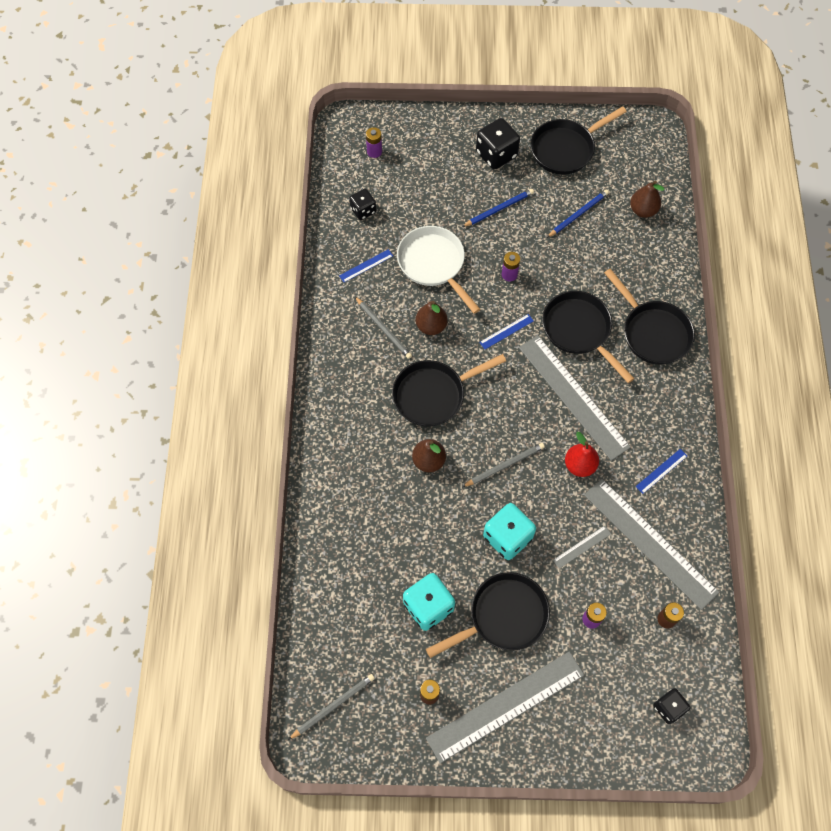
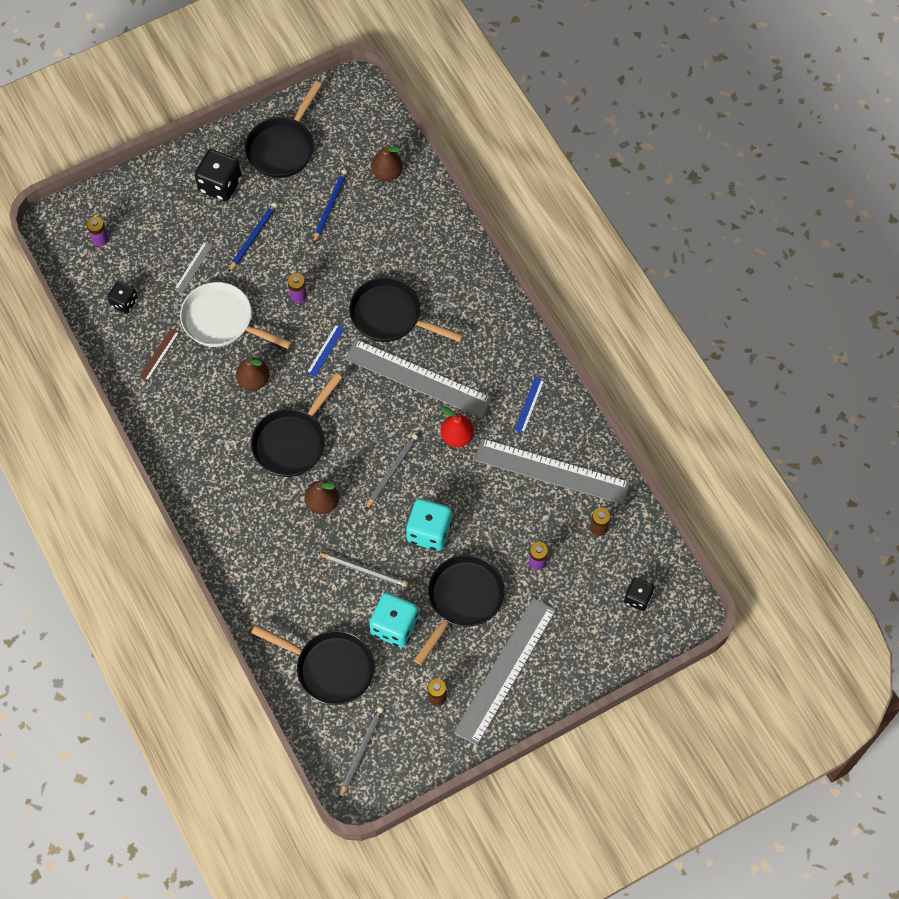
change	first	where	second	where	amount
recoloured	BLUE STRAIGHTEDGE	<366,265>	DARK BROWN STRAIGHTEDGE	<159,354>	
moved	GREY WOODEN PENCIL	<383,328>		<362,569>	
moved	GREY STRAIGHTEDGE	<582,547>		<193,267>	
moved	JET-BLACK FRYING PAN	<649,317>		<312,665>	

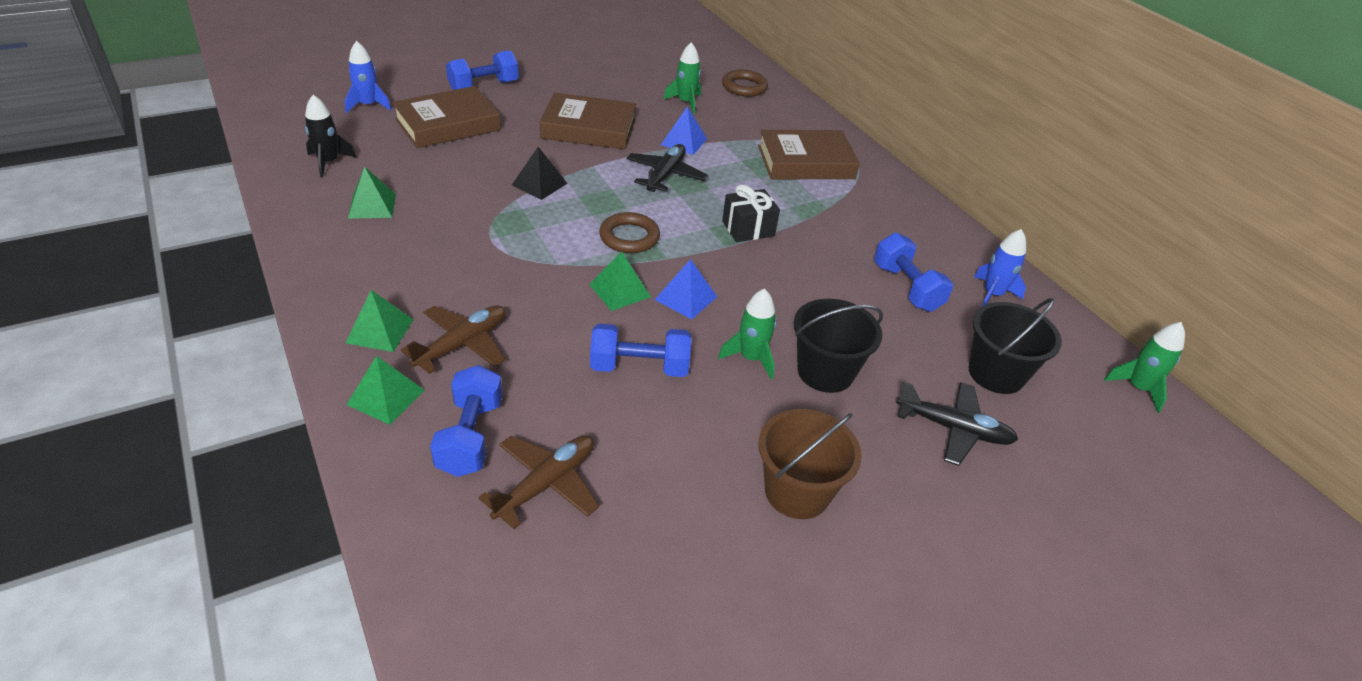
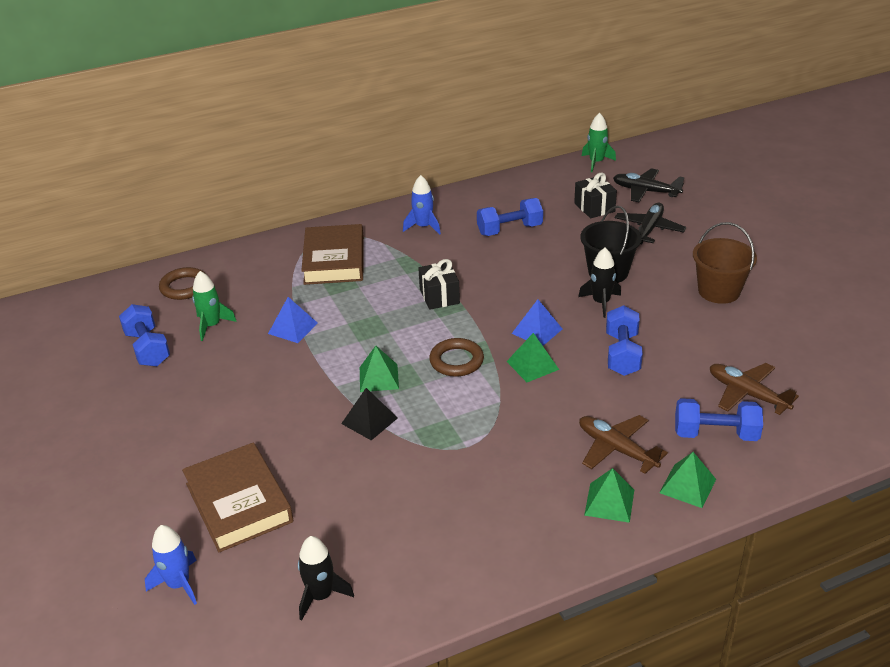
change	first	where	second	where	amount
moved	EMERALD PYRAMID SHAPE	<372,192>		<379,369>	
moved	BLUE HAND WEIGHT	<482,70>		<144,335>	
removed	DARK BROWN HARDCOVER	<588,121>			
moved	JET-BLACK PLANE	<667,168>		<649,185>	
recoloured	EMERALD SPACESHIP	<747,333>	JET-BLACK SPACESHIP	<599,283>	
replaced	JET-BLACK SAND BUCKET	<1015,346>	JET-BLACK PRESENT	<595,195>	
moved	BLUE SPACESHIP	<1000,268>		<422,205>	

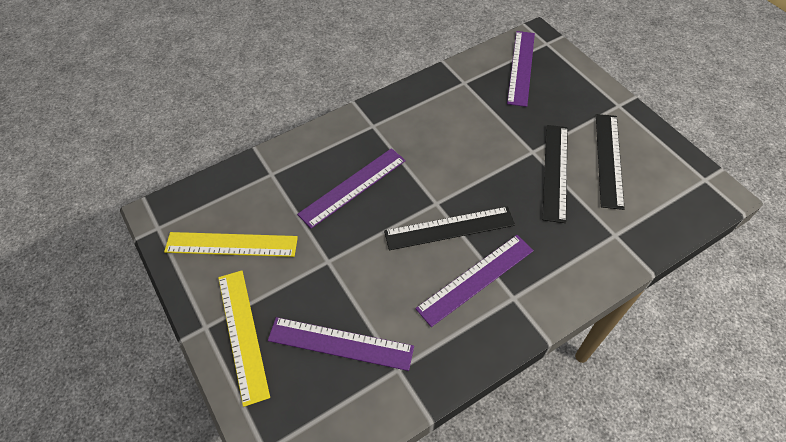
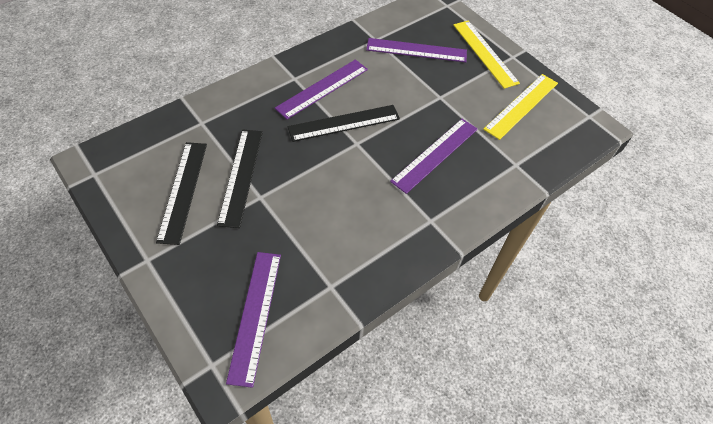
change	first	where	second	where	amount
turned	YELLOW STRAIGHTEDGE	<231,244>		<520,107>	45 degrees counterclockwise

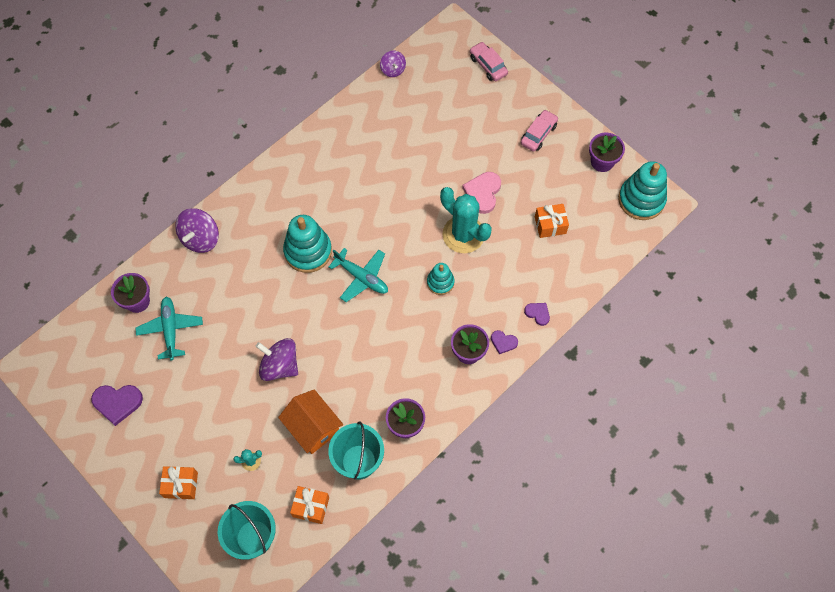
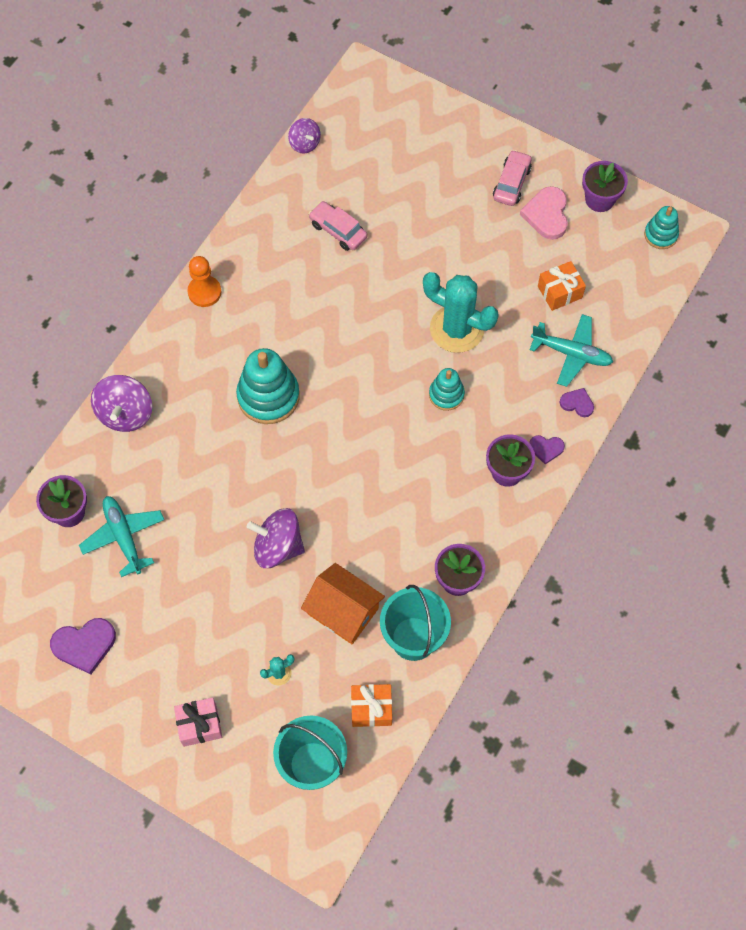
change	first	where	second	where	amount
recoloured	ORANGE PRESENT	<178,482>	ROSY PRESENT	<198,722>	
moved	TEAL PLANE	<358,275>		<571,350>	
moved	ROSY HEART	<481,193>		<544,213>	
moved	ROSY AUTOMOBILE	<489,61>		<338,226>	
resized	TEAL RING STACKER	<642,190>		<661,227>	x0.57
added			ORANGE GAME PAWN	<204,281>	

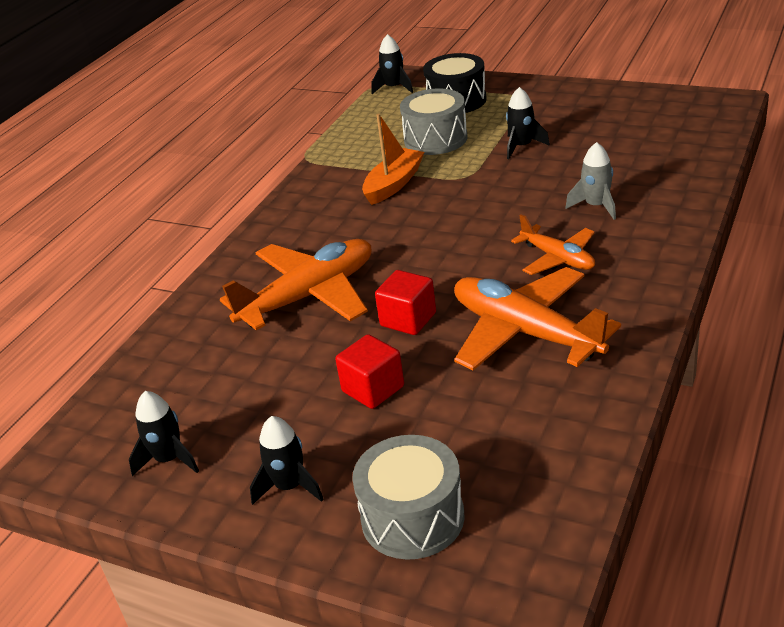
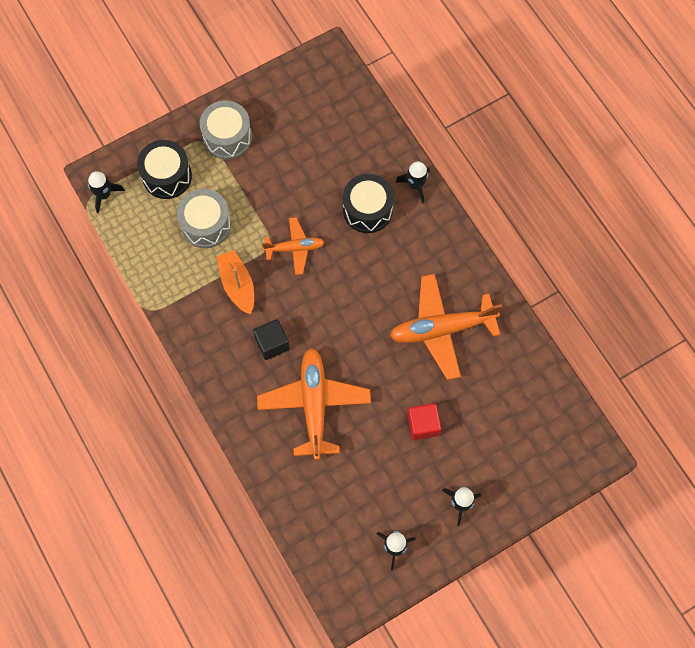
change	first	where	second	where	amount
moved	GREY SNARE DRUM	<408,497>		<226,130>	
removed	RED SOLID CUBE	<405,302>			
moved	JET-BLACK SPACESHIP	<528,123>		<412,182>	
moved	ORANGE PLANE	<553,244>		<293,246>	
replaced	GREY SPACESHIP	<591,181>	JET-BLACK SNARE DRUM	<368,203>	
added			JET-BLACK SOLID CUBE	<271,339>	

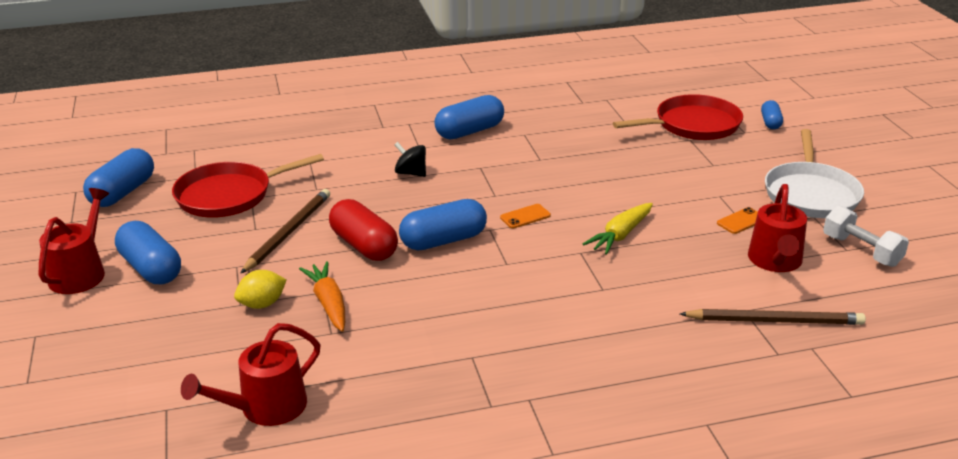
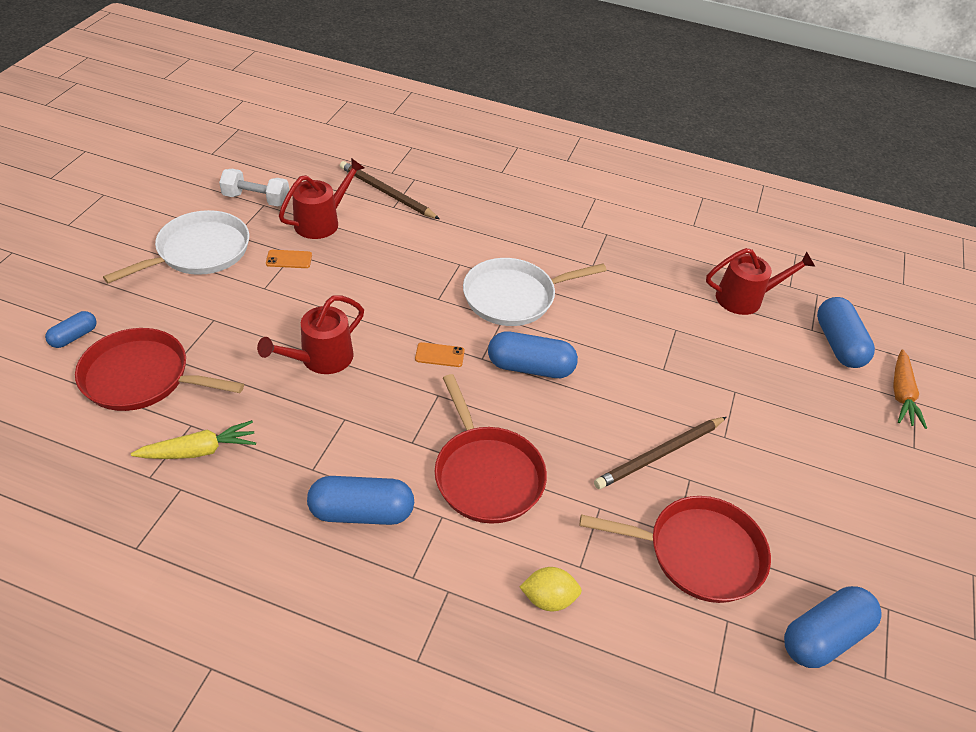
change	first	where	second	where	amount
moved	RED WATERING POT	<74,241>		<310,334>	
moved	BLUE CAPSULE	<148,252>		<846,332>	
moved	YELLOW TOY LEMON	<260,289>		<551,589>	
moved	ORANGE ROOT VEGETABLE	<322,296>		<910,389>	
removed	RED CAPSULE	<363,230>			
replaced	JET-BLACK TOY TOP	<410,159>	RED FRYING PAN	<491,449>	
moved	YELLOW ROOT VEGETABLE	<618,229>		<193,439>	
turned	SNOW-WHITE HAND WEIGHT	<866,236>		<254,187>	75 degrees counterclockwise
added			SNOW-WHITE FRYING PAN	<535,292>	

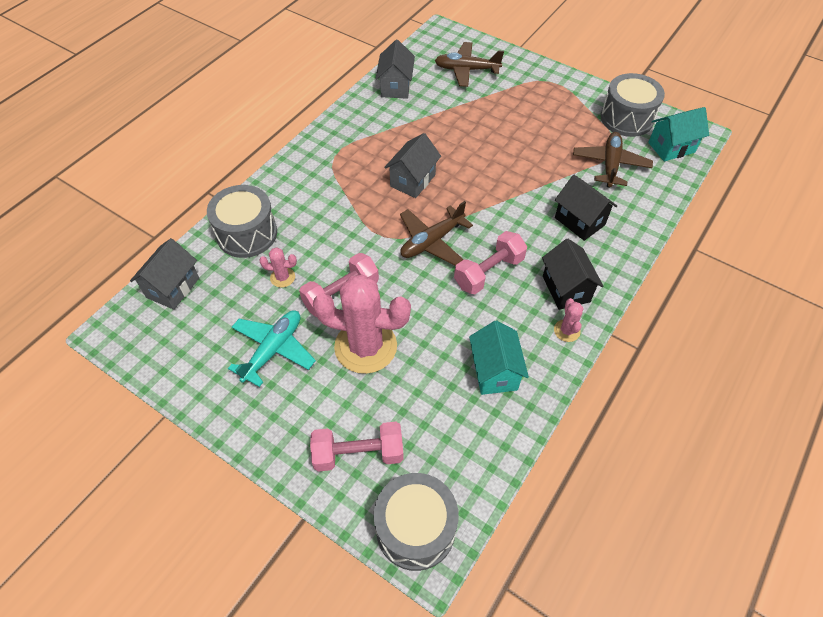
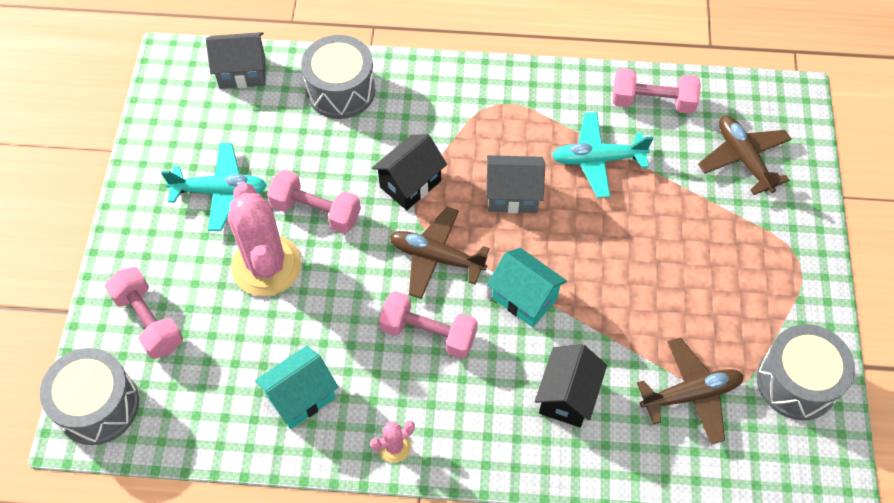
change	first	where	second	where	amount
removed	ROSY SAGUARO CACTUS	<278,267>			
replaced	GREY HOUSE	<395,69>	ROSY HAND WEIGHT	<657,91>	
moved	JET-BLACK HOUSE	<572,274>		<409,172>	
moved	TEAL HOUSE	<678,134>		<527,287>	
added			TEAL PLANE	<602,155>	

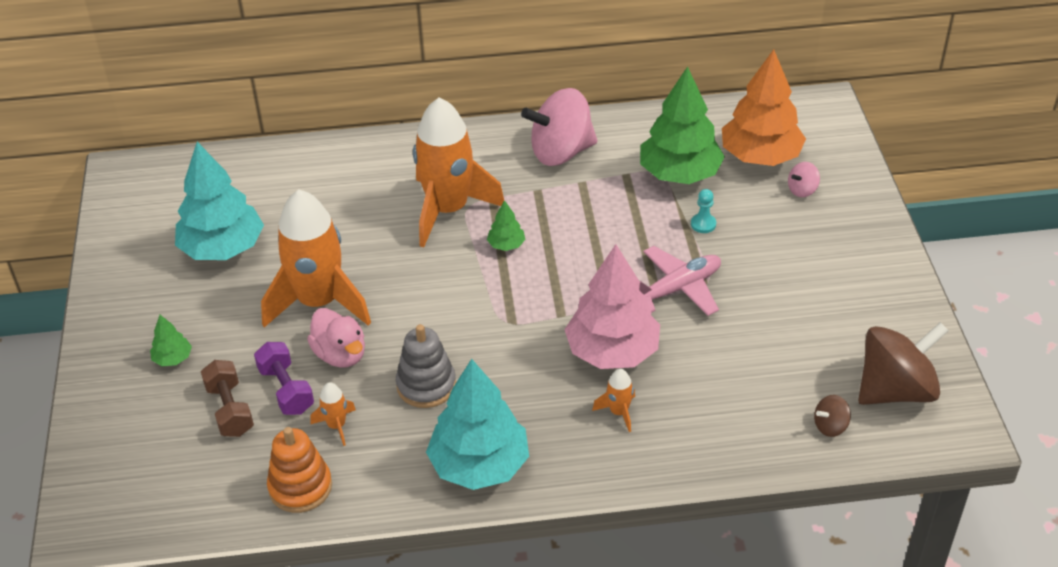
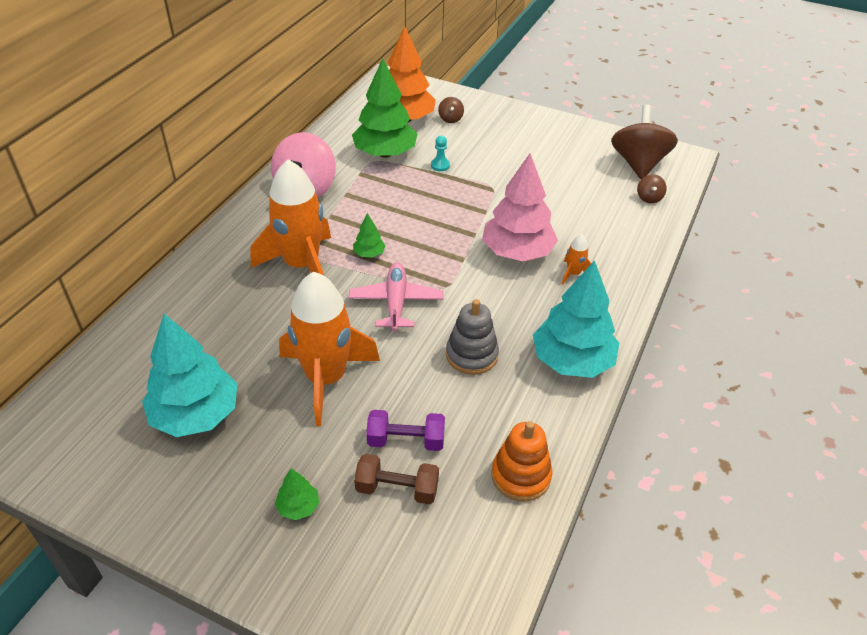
change	first	where	second	where	amount
removed	ROSY RUBBER DUCK	<336,338>			
removed	ORANGE SPACESHIP	<333,414>			
moved	ROSY PLANE	<680,281>		<396,297>	
recoloured	ROSY TOY TOP	<804,179>	DARK BROWN TOY TOP	<451,110>	

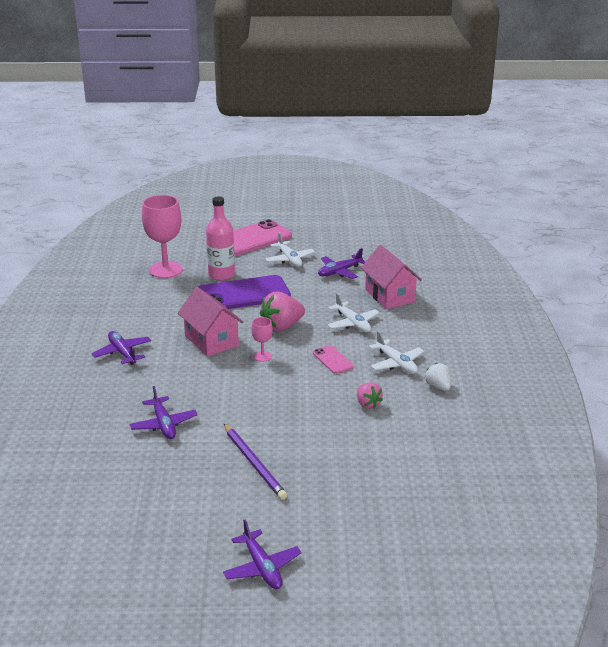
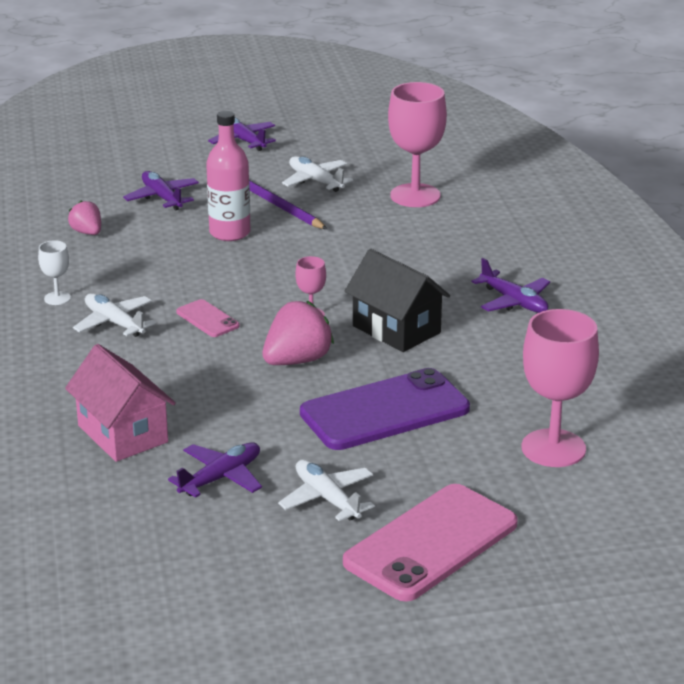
change	first	where	second	where	amount
moved	PURPLE PLANE	<163,412>		<161,190>	
recoloured	ROSY HOUSE	<211,322>	JET-BLACK HOUSE	<397,300>	
moved	ROSY DRINK BOTTLE	<220,238>		<228,176>	
moved	SNOW-WHITE PLANE	<353,312>		<317,174>	
moved	ROSY TOY STRAWBERRY	<370,395>		<84,217>	
replaced	SNOW-WHITE TOY STRAWBERRY	<437,377>	SNOW-WHITE WINE GLASS	<54,272>	
added			ROSY WINE GLASS	<417,144>	

